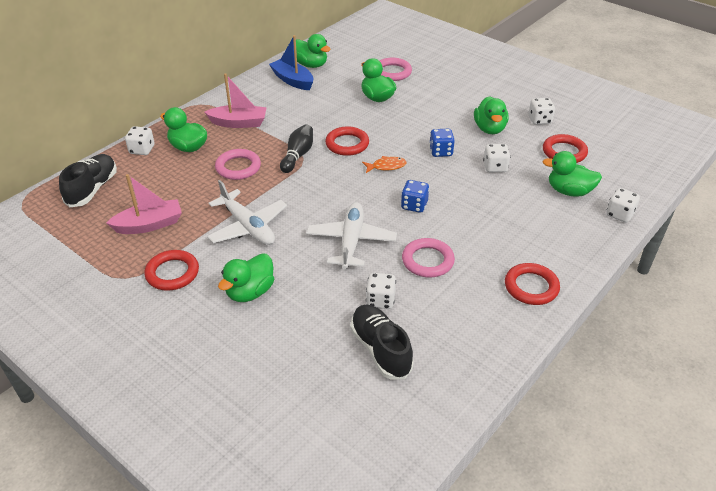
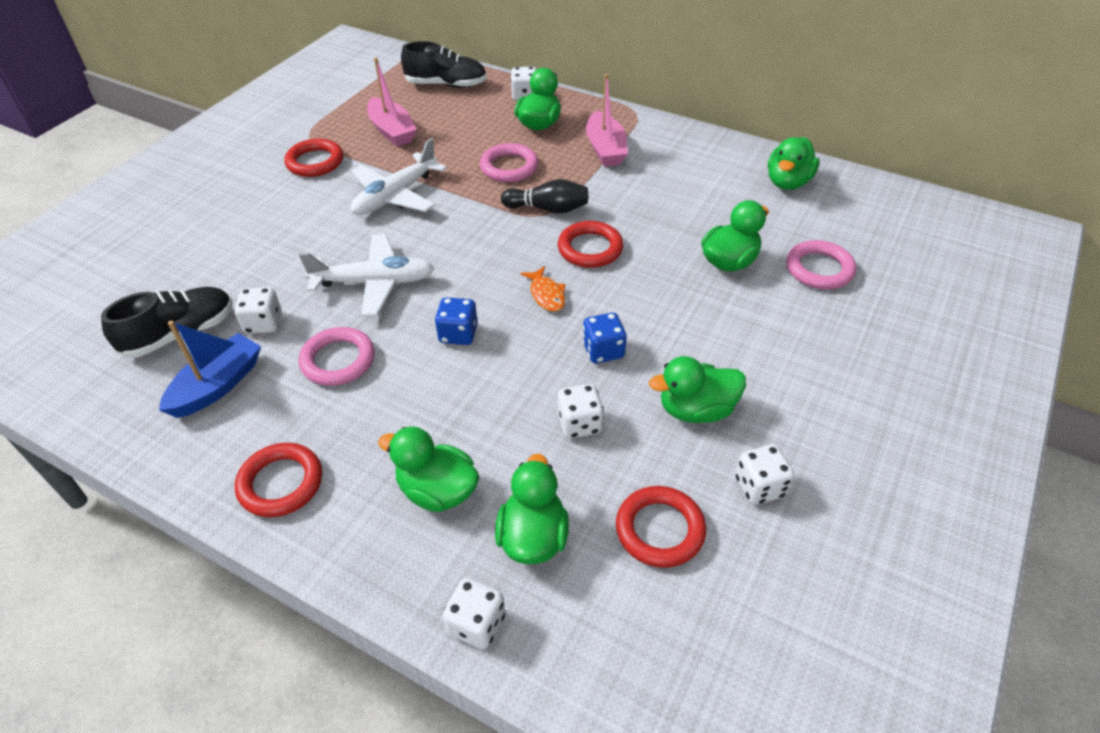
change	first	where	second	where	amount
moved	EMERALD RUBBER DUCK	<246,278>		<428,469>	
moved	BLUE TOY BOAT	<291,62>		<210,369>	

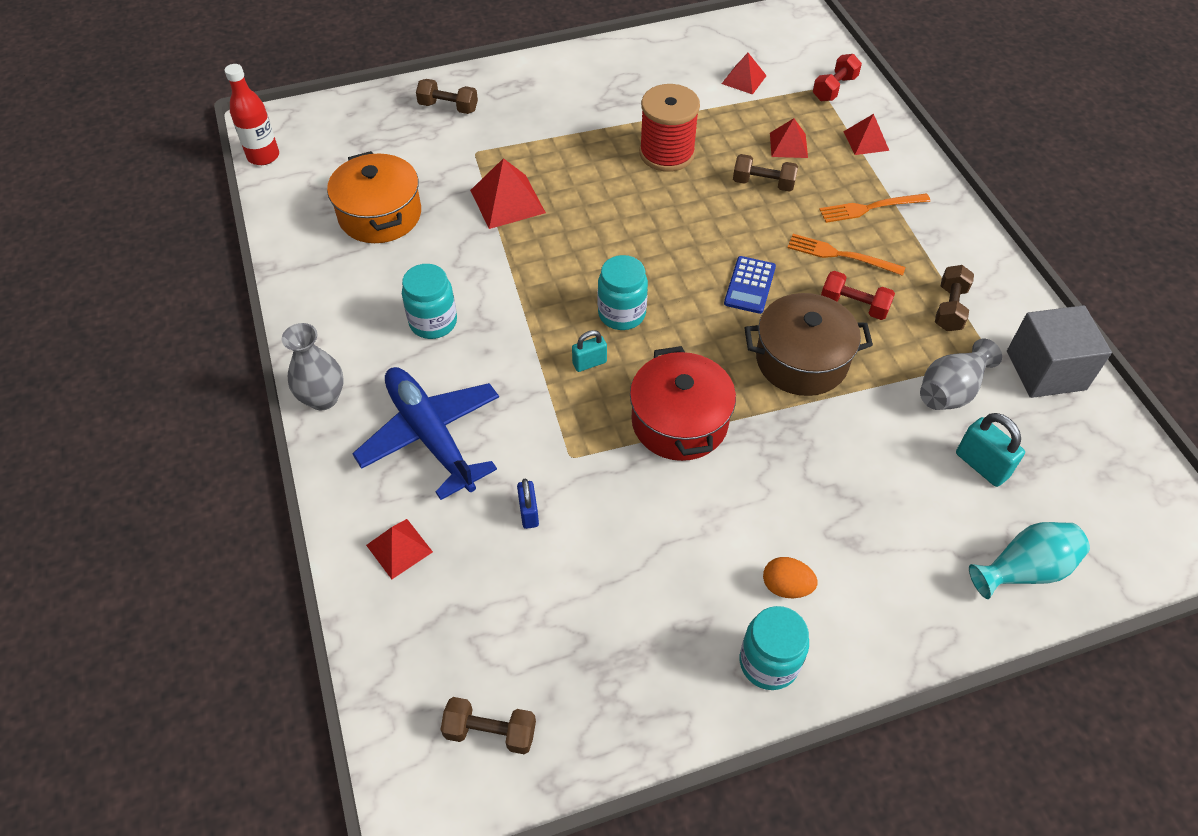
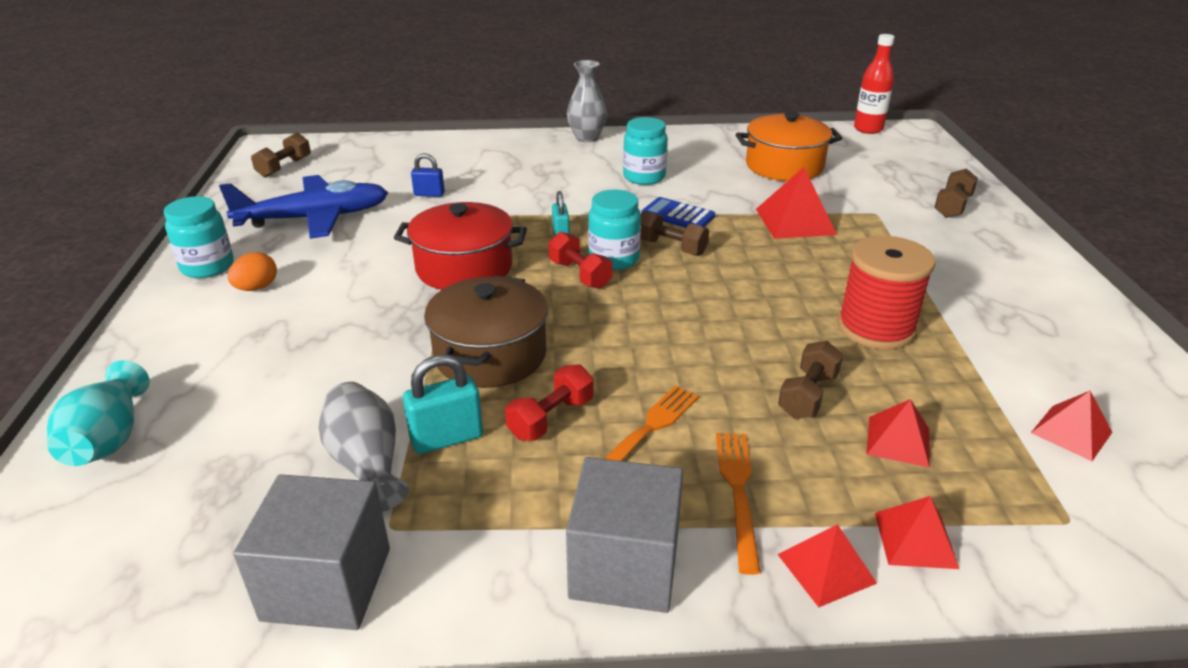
change	first	where	second	where	amount
moved	BLUE PLANE	<425,433>		<303,207>	
moved	RED PYRAMID SHAPE	<399,549>		<827,565>	
moved	BLUE ADDING MACHINE	<750,285>		<678,212>	
moved	RED HAND WEIGHT	<837,77>		<580,260>	
moved	DARK BROWN HAND WEIGHT	<954,298>		<675,233>	
moved	TEAL SMALL LOCK	<990,450>		<443,404>	
added			GREY SOLID CUBE	<624,535>	

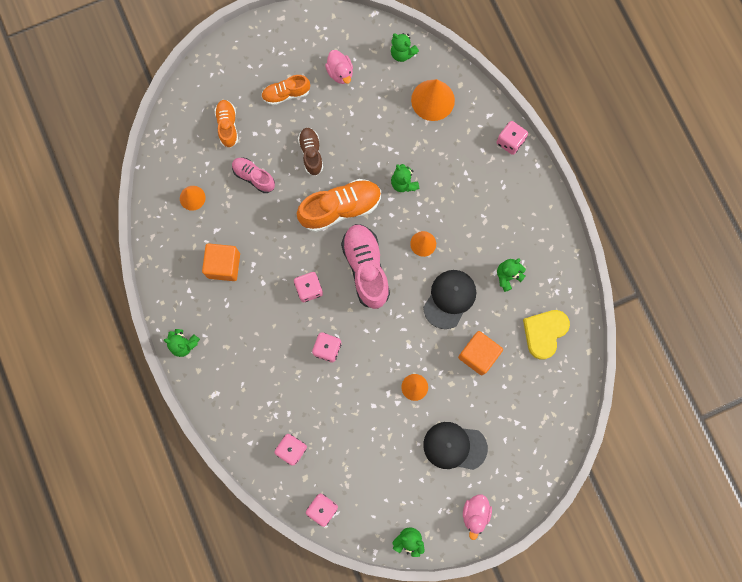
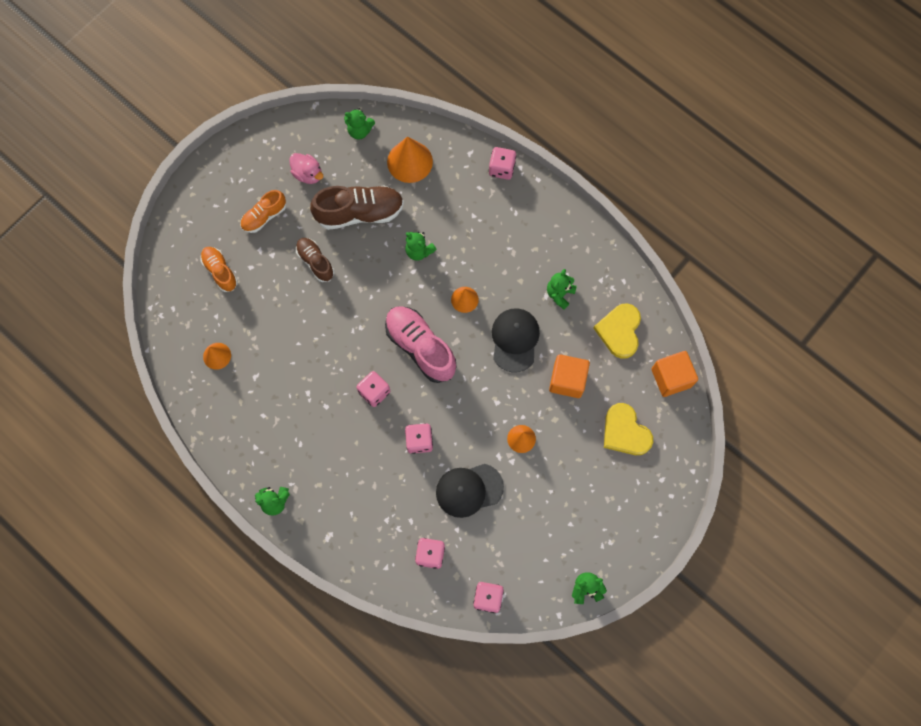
change	first	where	second	where	amount
moved	ORANGE SOLID CUBE	<221,262>		<675,374>	
removed	ROSY SHOE	<253,175>			
removed	ORANGE SHOE	<339,205>			
moved	JET-BLACK BASEBALL CAP	<455,446>		<470,491>	
removed	ROSY RUBBER DUCK	<477,517>			
added			DARK BROWN SHOE	<357,207>	
added			YELLOW HEART	<628,429>	

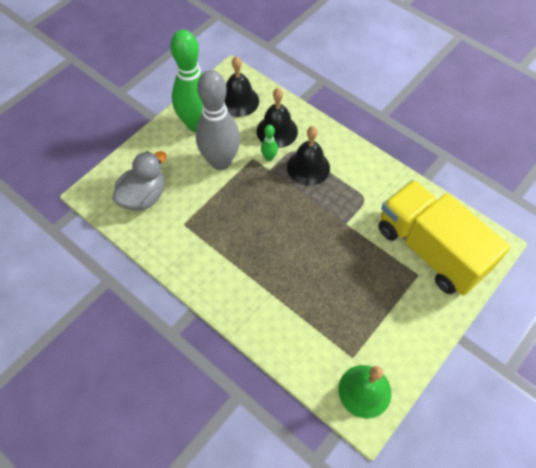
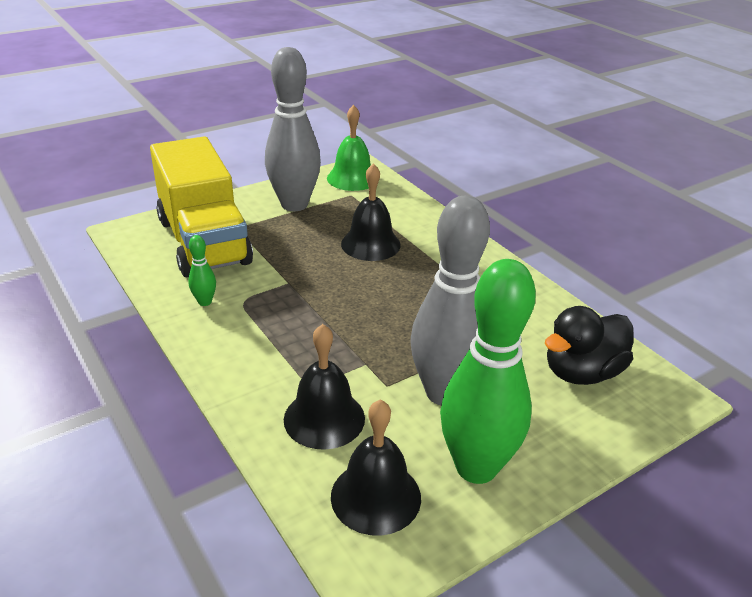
change	first	where	second	where	amount
recoloured	GREY RUBBER DUCK	<139,180>	JET-BLACK RUBBER DUCK	<589,345>	
moved	EMERALD BOWLING PIN	<269,143>		<202,270>	
moved	JET-BLACK BELL	<308,156>		<371,212>	
added			GREY BOWLING PIN	<293,129>	

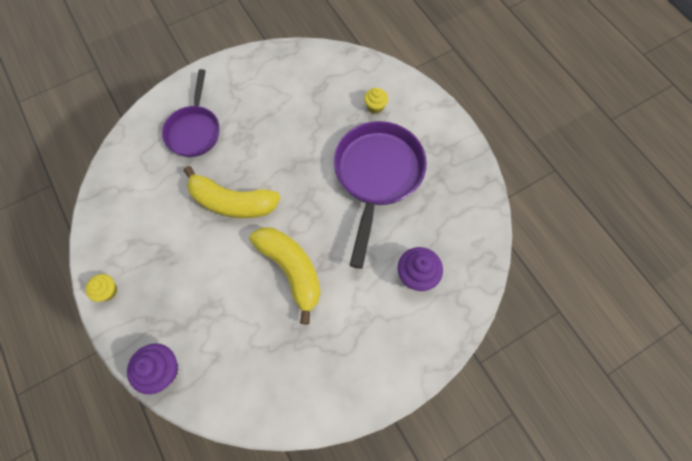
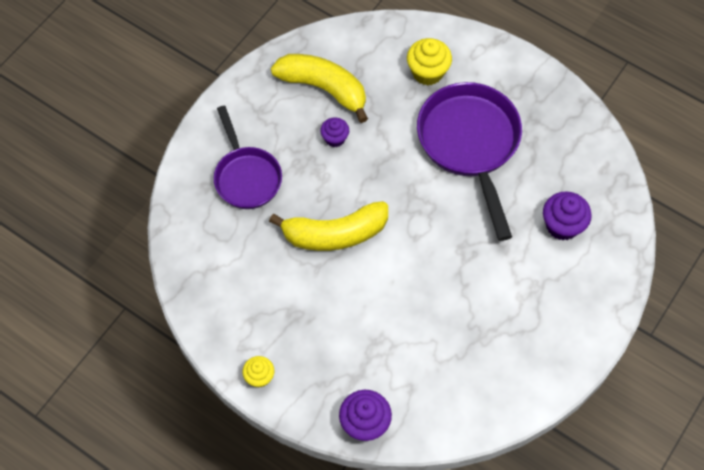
change	first	where	second	where	amount
moved	YELLOW BANANA	<284,275>		<319,88>	
resized	YELLOW CUPCAKE	<376,101>		<429,62>	x1.60
added			PURPLE CUPCAKE	<334,132>	

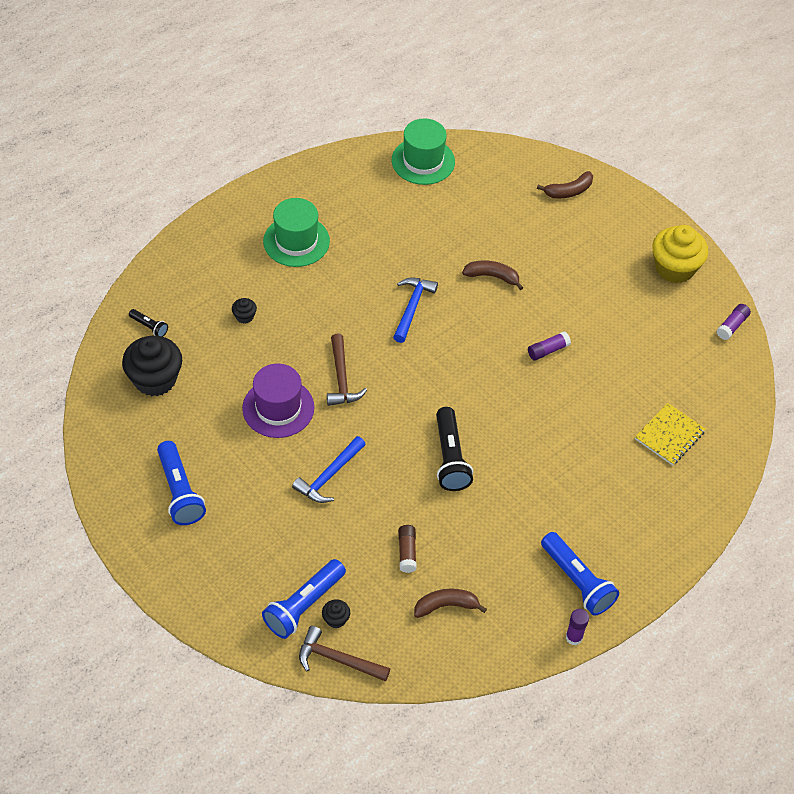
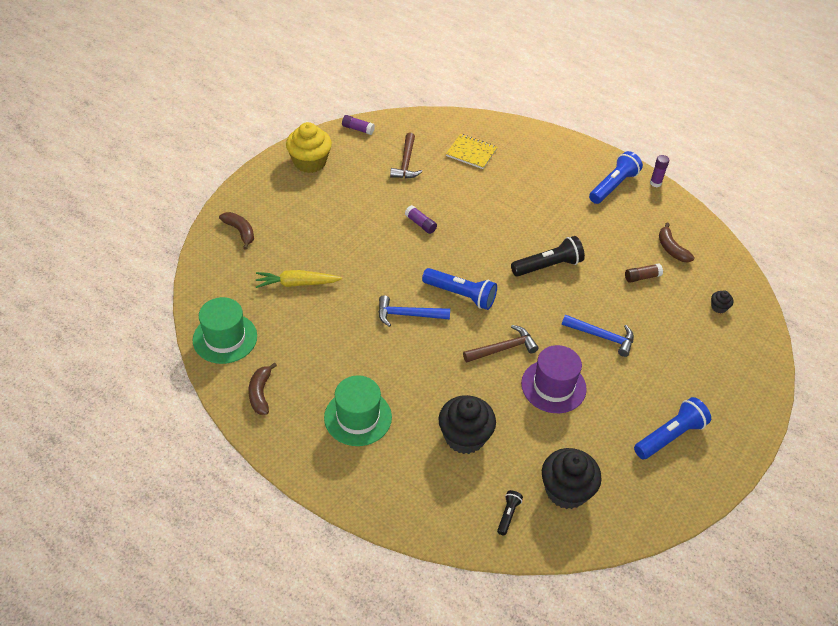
change	first	where	second	where	amount
resized	JET-BLACK CUPCAKE	<244,311>		<467,424>	x2.29
moved	BLUE TORCH	<304,599>		<459,289>	
moved	DARK BROWN HAMMER	<344,654>		<406,155>	
moved	DARK BROWN BANANA	<493,275>		<262,388>	
added			YELLOW ROOT VEGETABLE	<299,279>	

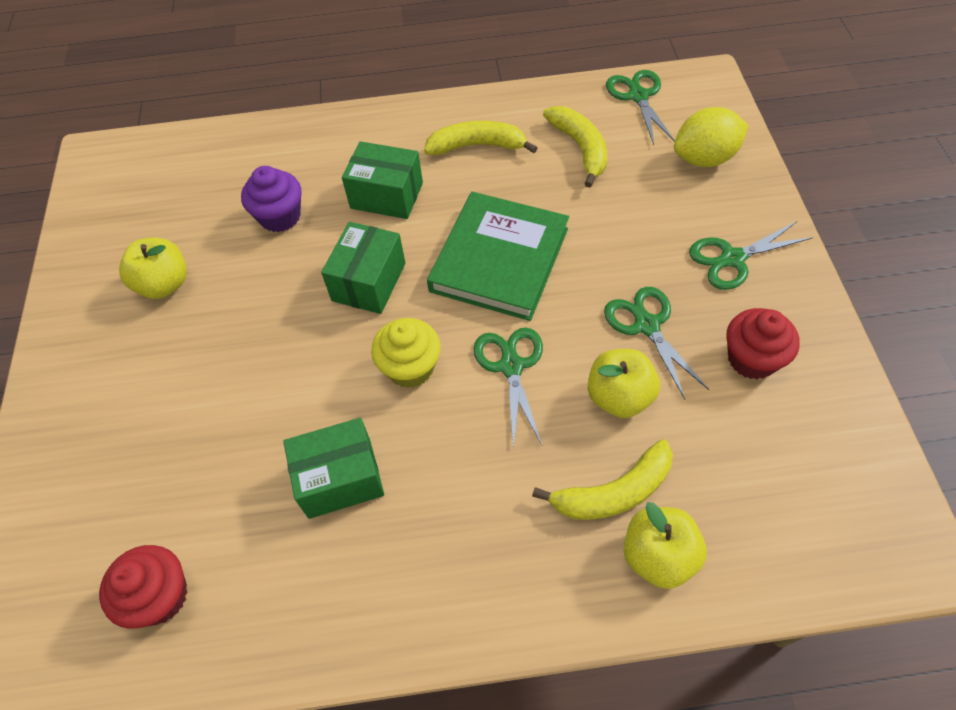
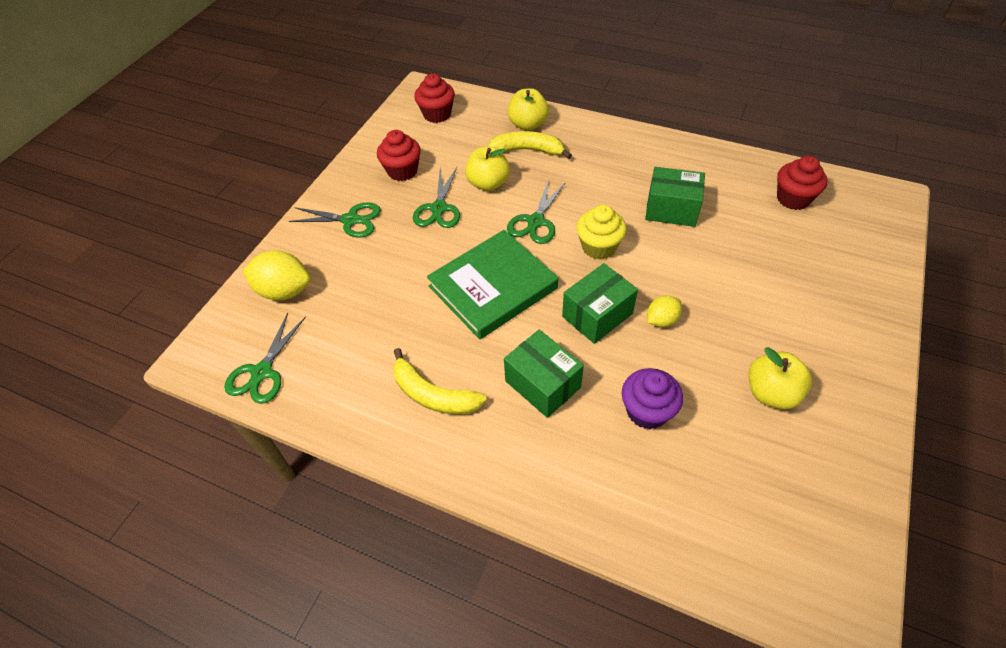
change	first	where	second	where	amount
removed	YELLOW BANANA	<575,147>			
added			RED CUPCAKE	<434,98>	
added			YELLOW TOY LEMON	<664,311>	

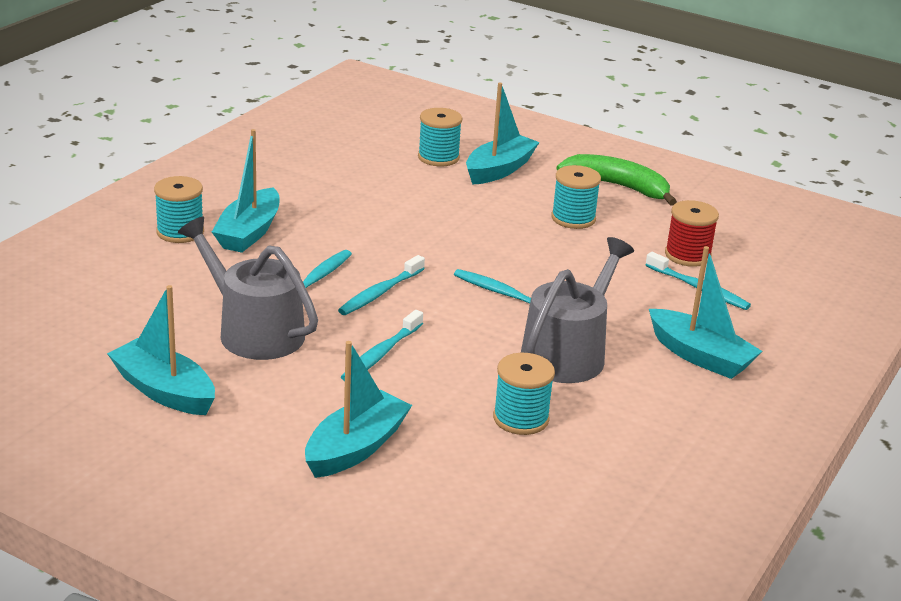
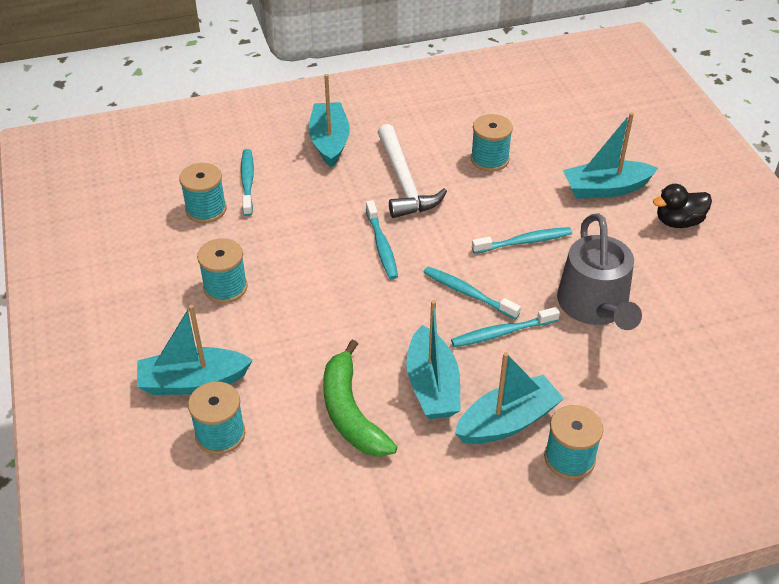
change	first	where	second	where	amount
moved	TEAL TOY BOAT	<161,350>		<433,359>	
turned	TEAL DENTAL BRUSH	<381,285>		<472,293>	135 degrees counterclockwise
replaced	GREY WATERING POT	<577,310>	SNOW-WHITE HAMMER	<412,171>	
moved	EMERALD BANANA	<616,180>		<360,398>	
recoloured	RED BOBBIN	<692,233>	TEAL BOBBIN	<202,193>	
added			JET-BLACK RUBBER DUCK	<682,206>	

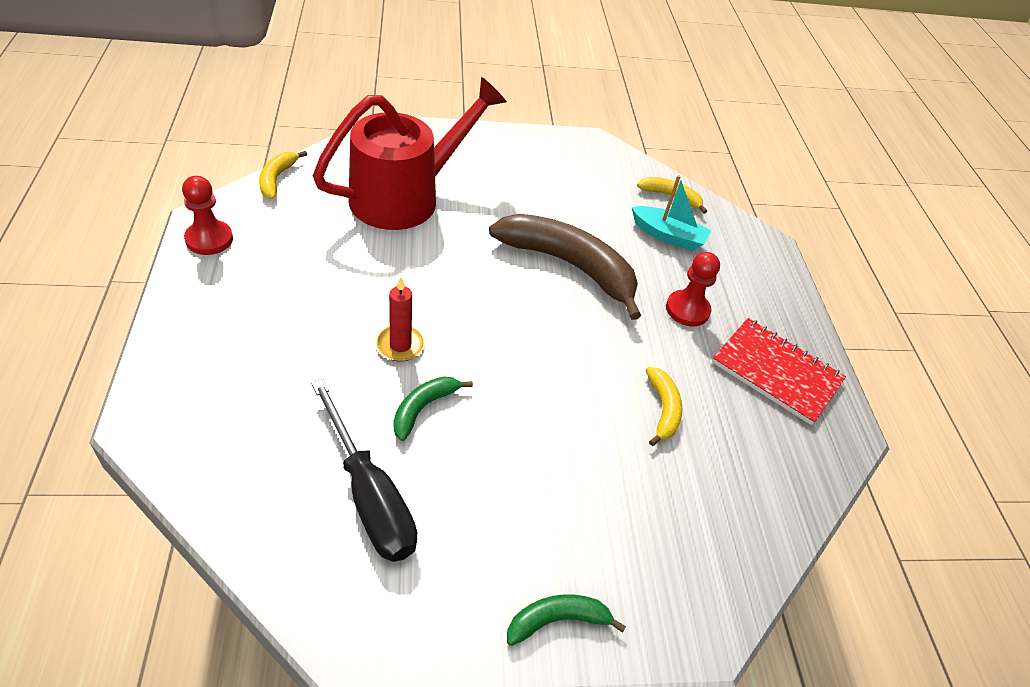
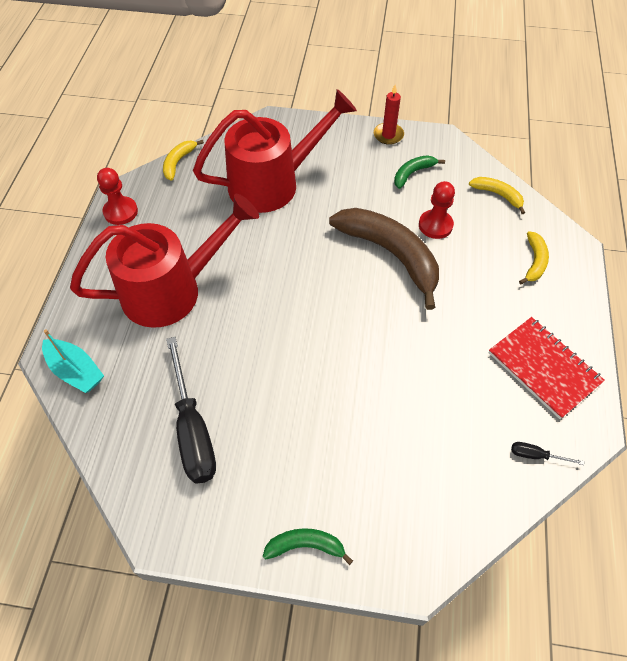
change	first	where	second	where	amount
moved	RED CANDLE	<400,319>		<389,114>	
moved	EMERALD BANANA	<433,408>		<419,172>	
moved	TEAL TOY BOAT	<671,213>		<73,361>	
moved	YELLOW BANANA	<664,406>		<534,257>	
moved	RED GAME PAWN	<693,289>		<437,210>	
added			RED WATERING POT	<164,261>	
added			JET-BLACK HAND SCREWDRIVER	<547,453>	

